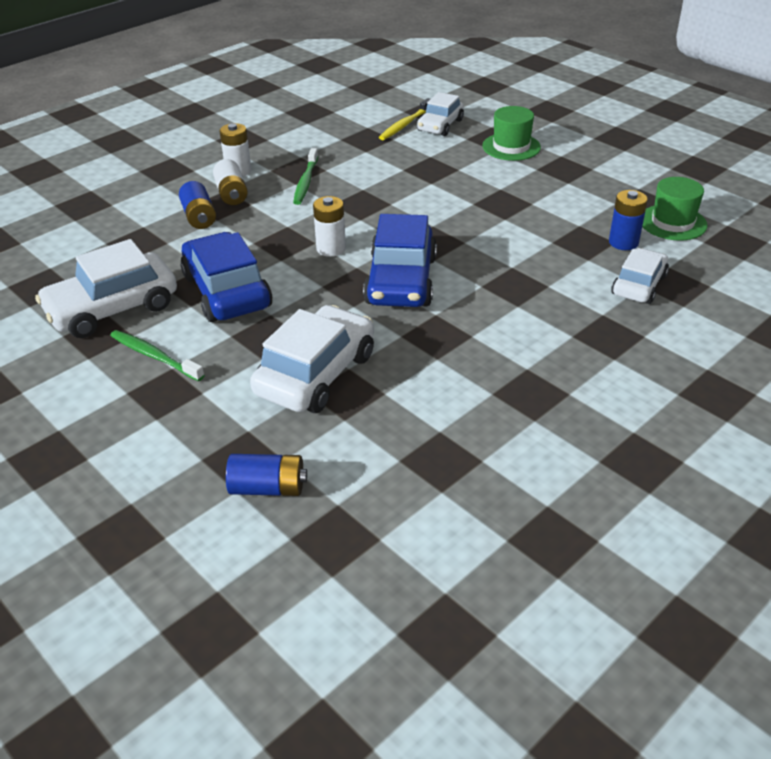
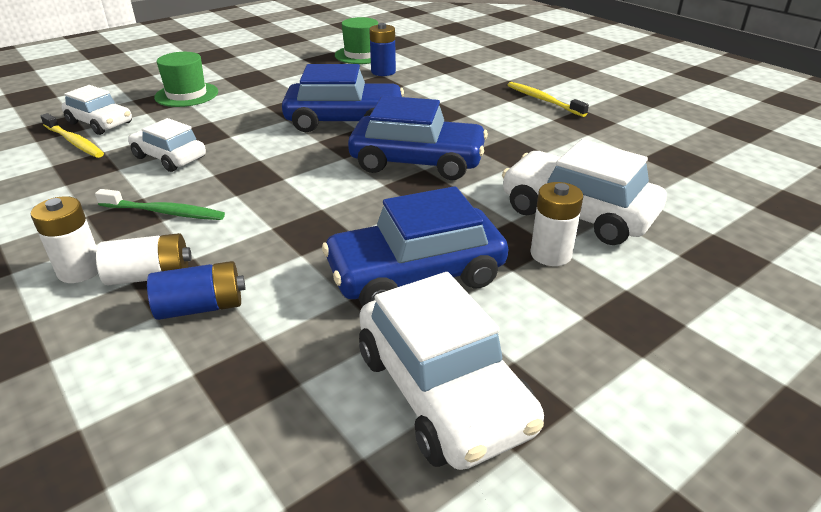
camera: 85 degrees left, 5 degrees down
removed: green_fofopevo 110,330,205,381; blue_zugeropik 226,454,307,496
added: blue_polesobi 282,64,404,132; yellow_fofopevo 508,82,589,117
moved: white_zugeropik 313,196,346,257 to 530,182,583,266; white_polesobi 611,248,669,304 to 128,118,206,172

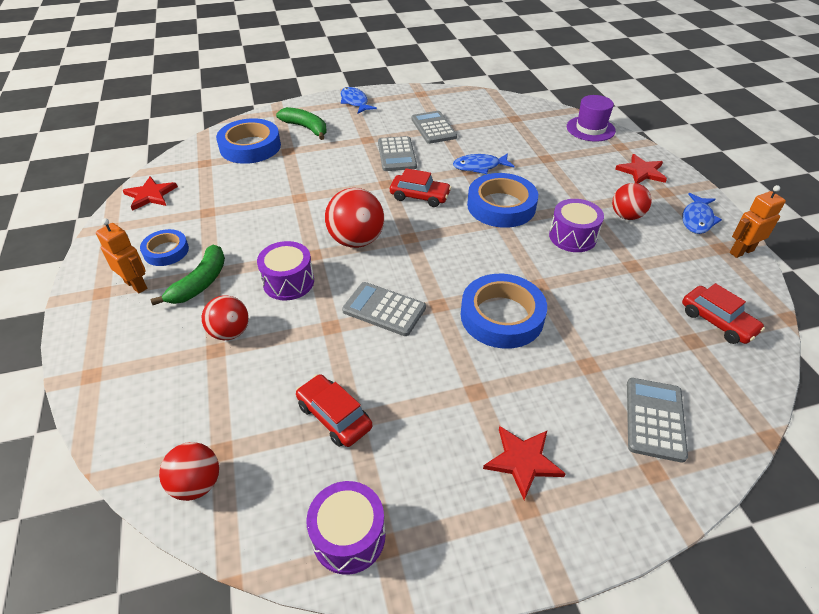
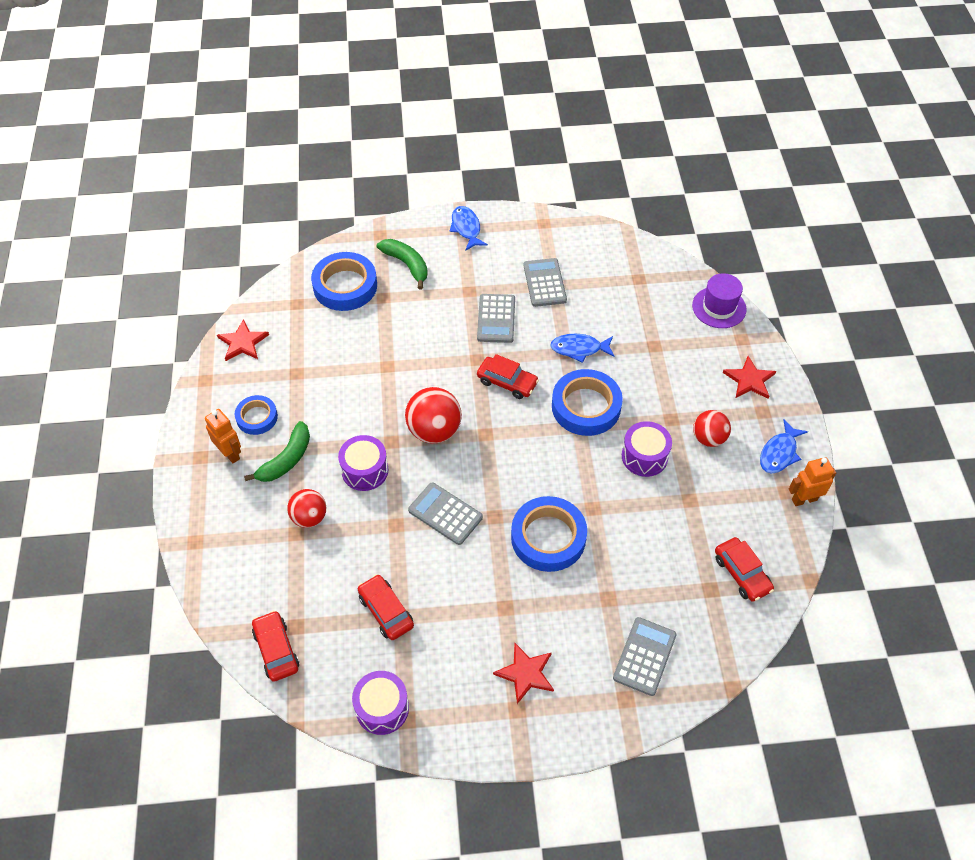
camera: 10 degrees right, 10 degrees up
replaced: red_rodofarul 159,442,219,501 to red_polesobi 252,610,299,682

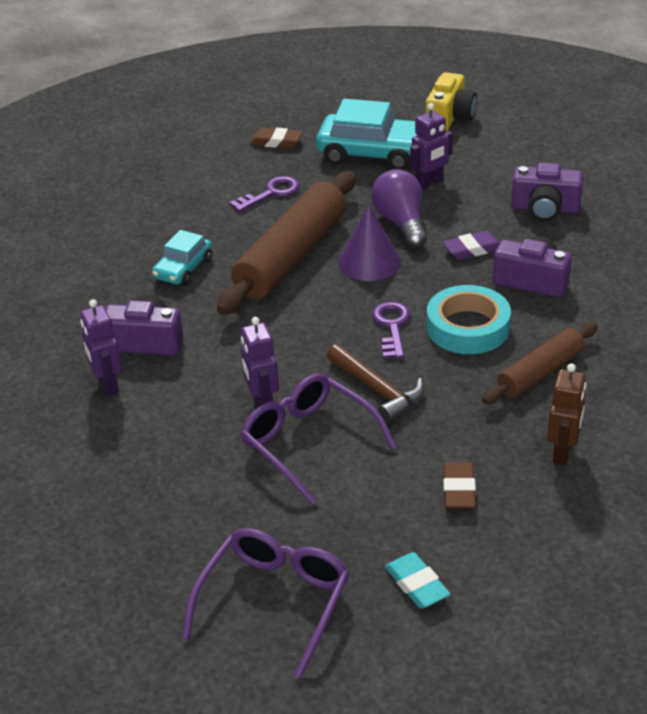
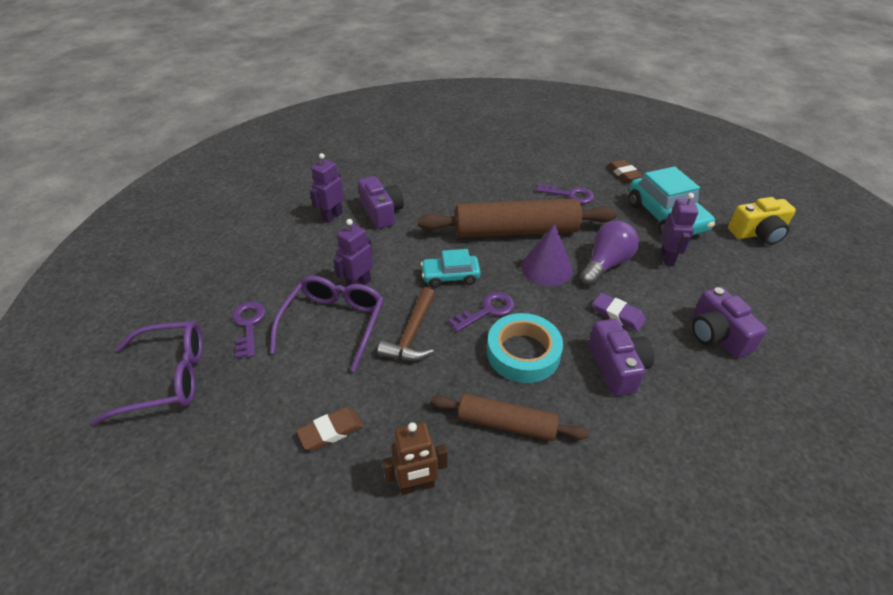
camera: 55 degrees right, 5 degrees up
removed: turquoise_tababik 385,552,450,608
added: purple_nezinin 232,301,266,359
moved: turquoise_polesobi 152,230,212,286 to 421,249,481,288
turned: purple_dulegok 410,103,453,190 = 661,193,698,266 105 degrees counterclockwise

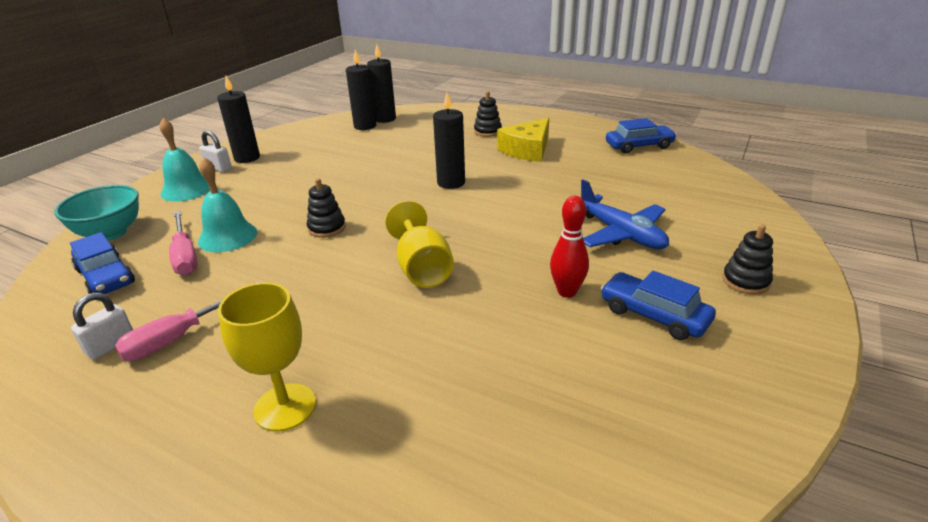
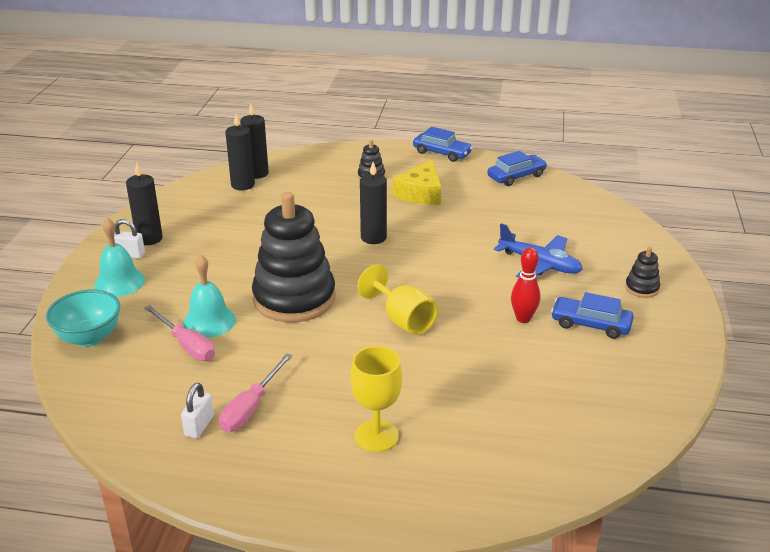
camera: 20 degrees left, 0 degrees up
moved: blue_polesobi 70,232,135,294 to 413,127,473,162
resized: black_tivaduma 307,178,346,238 = 252,192,335,322 x2.43

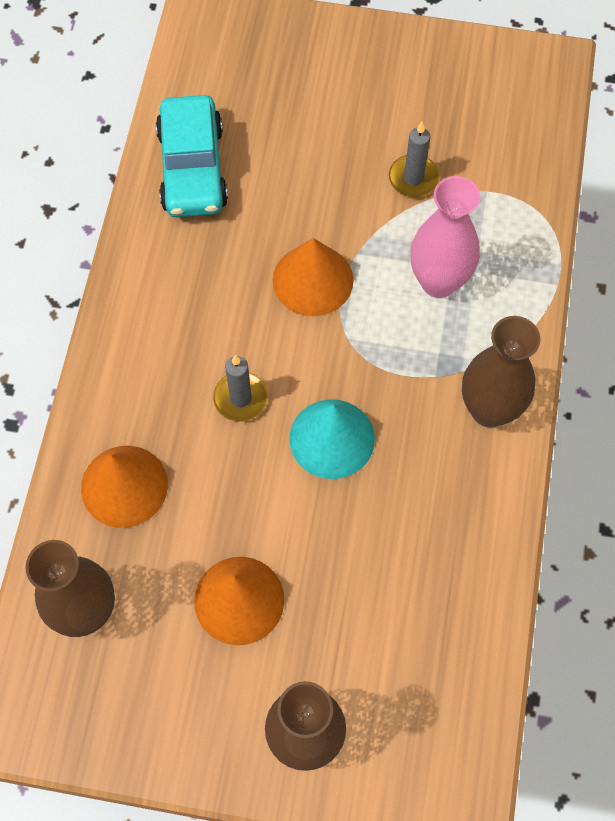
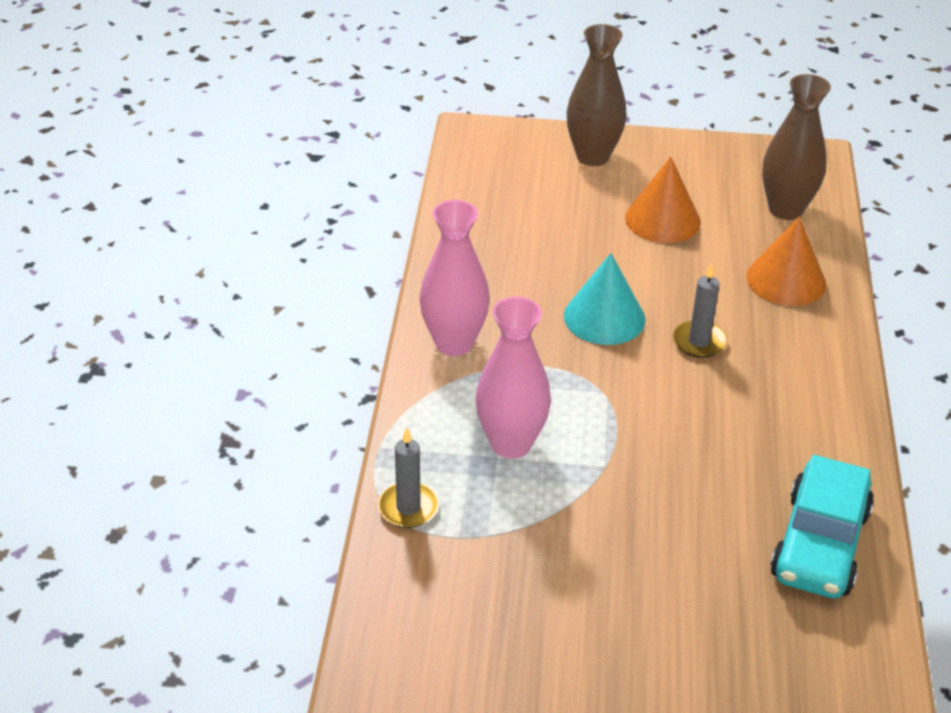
camera: 175 degrees right, 25 degrees down
removed: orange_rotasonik 273,238,353,316
moved: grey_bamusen 389,122,439,197 to 378,427,439,528
recoloured: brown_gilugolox 462,316,540,428 to pink_gilugolox 419,200,490,356
turned: turquoise_polesobi 156,95,228,217 = 770,455,874,599 150 degrees counterclockwise

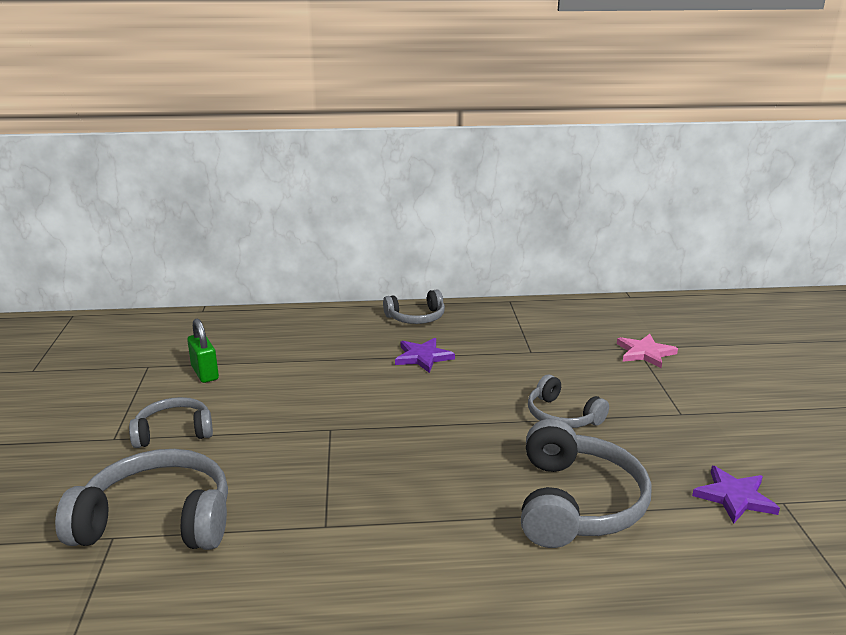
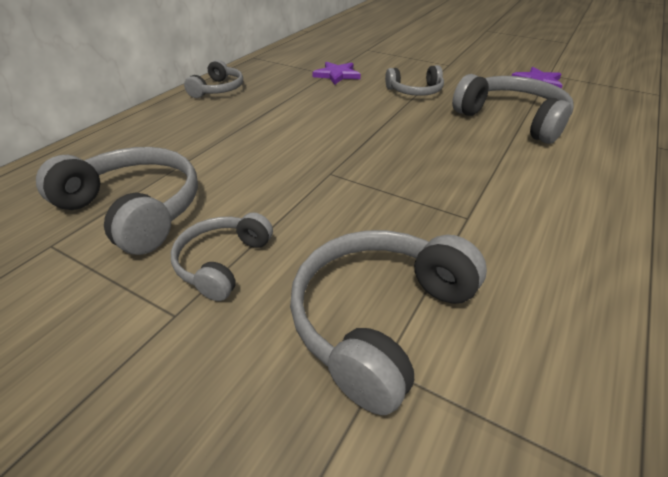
camera: 55 degrees left, 15 degrees up
removed: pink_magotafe 617,334,678,368
moved: purple_magotafe 395,338,455,373 to 312,62,361,85
replaced: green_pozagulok 187,319,219,383 to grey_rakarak 36,147,198,255

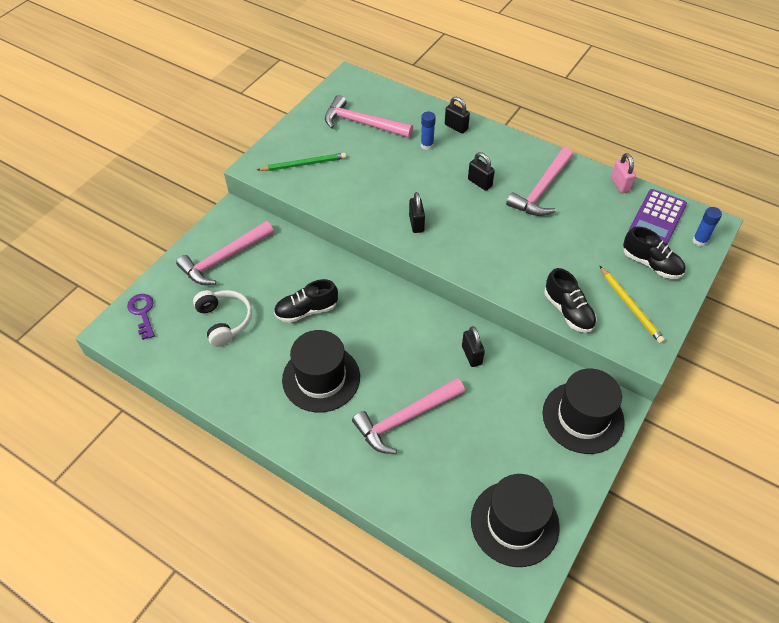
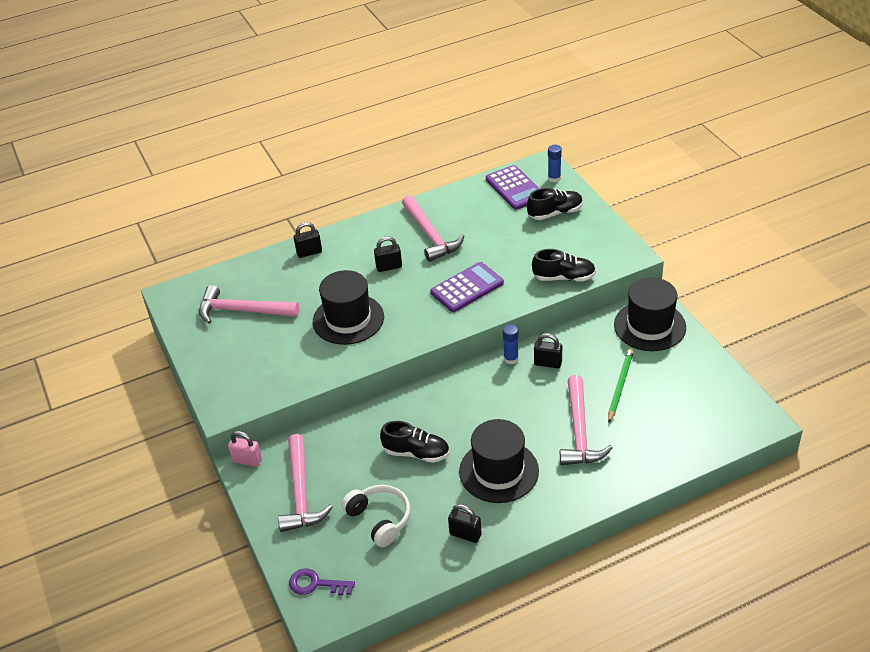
camera: 55 degrees left, 10 degrees down
removed: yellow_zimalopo 600,266,665,344
added: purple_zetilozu 430,262,504,312
moved: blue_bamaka 421,112,436,150 to 503,324,519,364; green_zimalopo 257,153,346,171 to 608,349,634,422; pink_pozagulok 611,153,636,193 to 228,431,262,467; black_pozagulok 409,192,425,233 to 448,504,481,543; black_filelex 471,474,560,567 to 313,270,384,345
turned: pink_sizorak 325,95,413,138 = 199,285,299,324 45 degrees clockwise; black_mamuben 274,279,338,323 = 380,421,449,463 90 degrees counterclockwise; white_rakarak 193,290,252,347 = 341,485,411,547 45 degrees clockwise

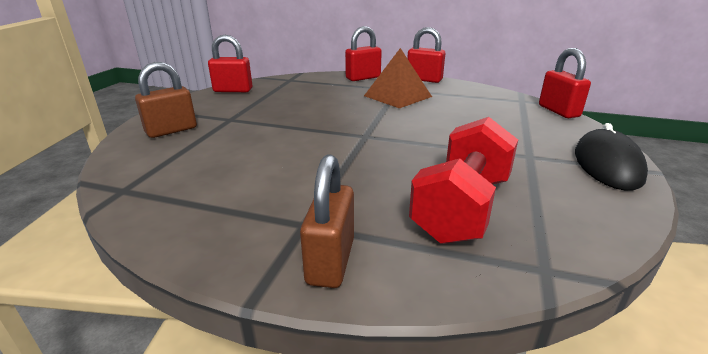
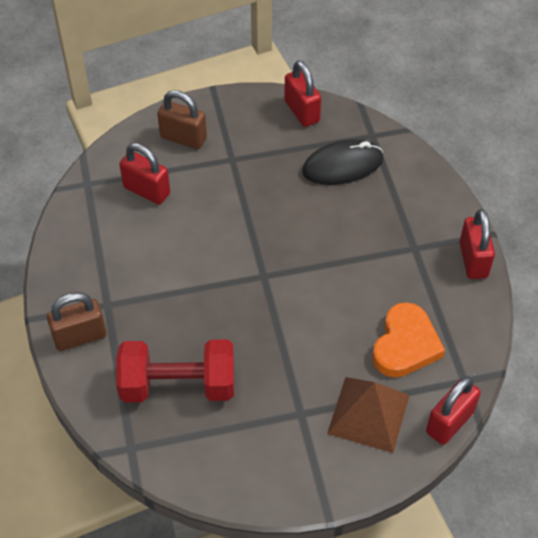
camera: 60 degrees right, 25 degrees up
added: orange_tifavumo 372,302,445,378
moved: red_pozagulok 345,26,382,81 to 119,143,170,204; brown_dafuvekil 364,48,432,108 to 327,377,410,453; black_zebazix 575,123,648,191 to 302,139,383,185

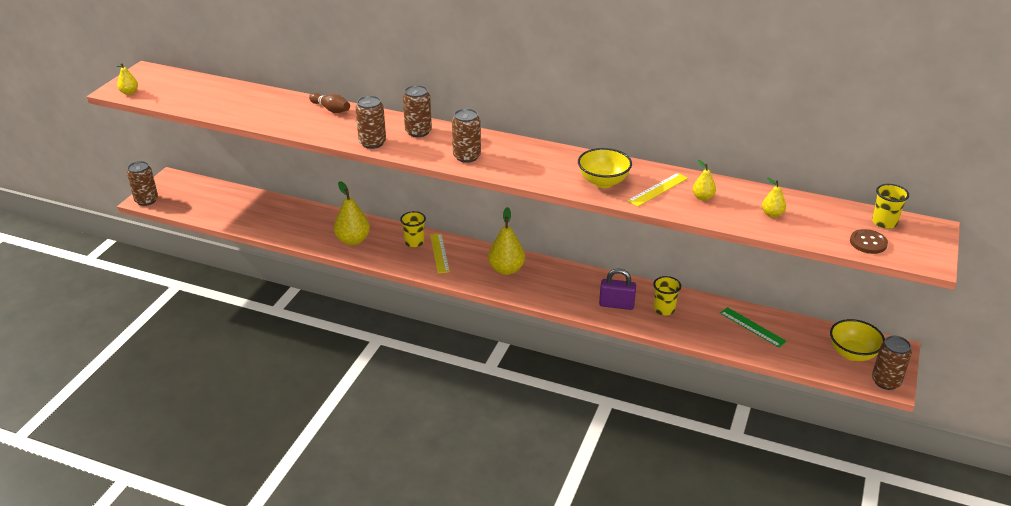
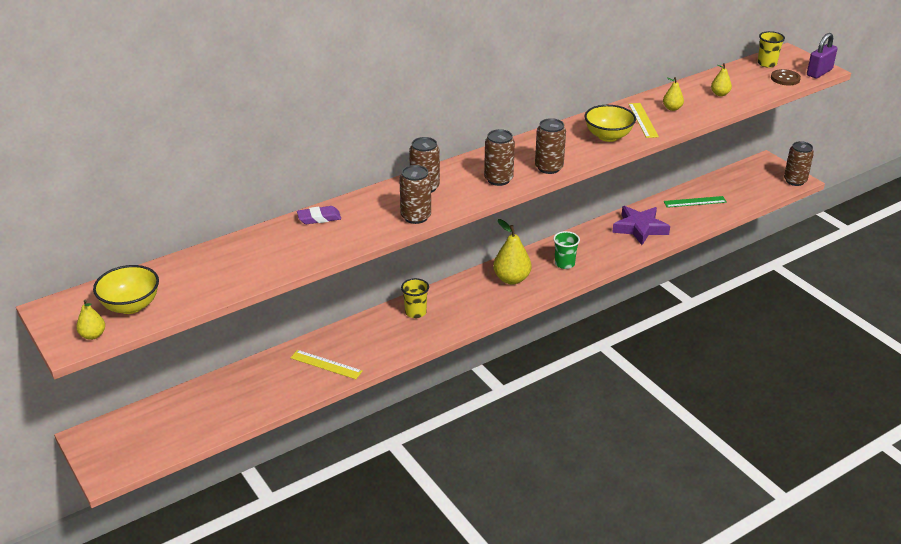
camera: 55 degrees left, 0 degrees up
removed: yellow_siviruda 334,181,370,245
added: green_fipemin 553,231,580,269
moved: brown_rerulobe 127,161,158,206 to 535,118,566,174; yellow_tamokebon 430,233,450,273 to 290,350,363,379; purple_pozagulok 599,268,636,310 to 807,33,837,79; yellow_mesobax 830,319,885,361 to 93,265,159,314
replaced: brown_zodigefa 309,93,350,113 to purple_tababik 297,206,341,224; yellow_fipemin 653,276,681,315 to purple_magotafe 612,206,670,245

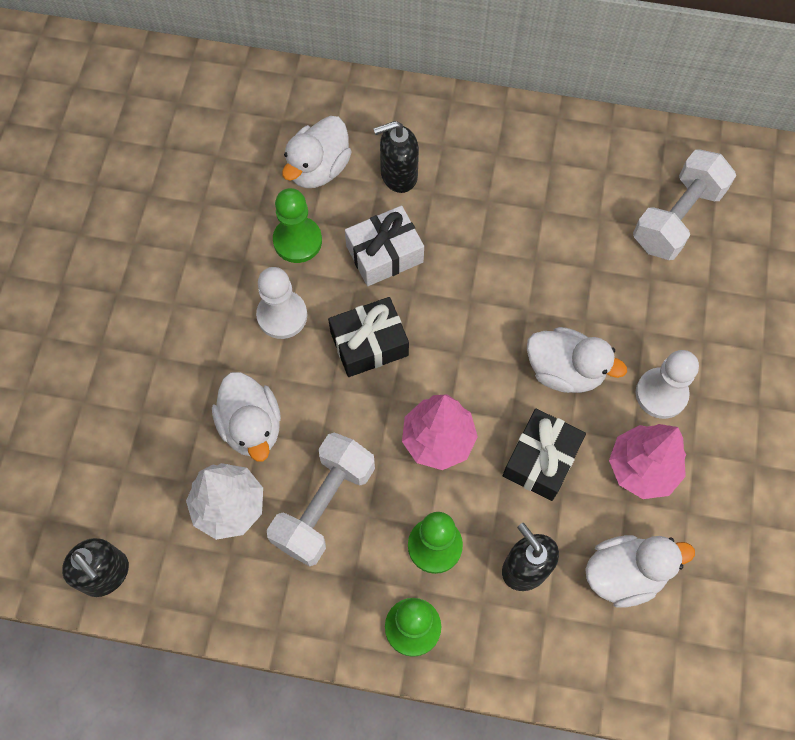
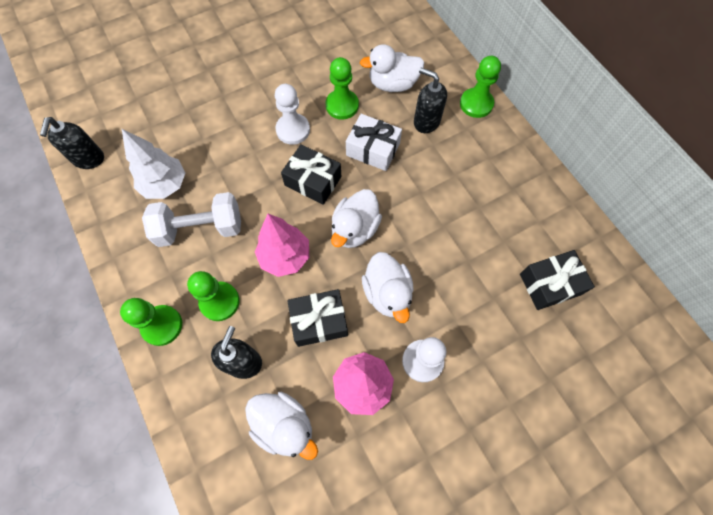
camera: 50 degrees right, 0 degrees up
added: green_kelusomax 460,56,501,118
moved: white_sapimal 212,372,281,462 to 331,189,382,248
replaced: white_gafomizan 633,150,736,260 to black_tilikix 520,250,595,310

